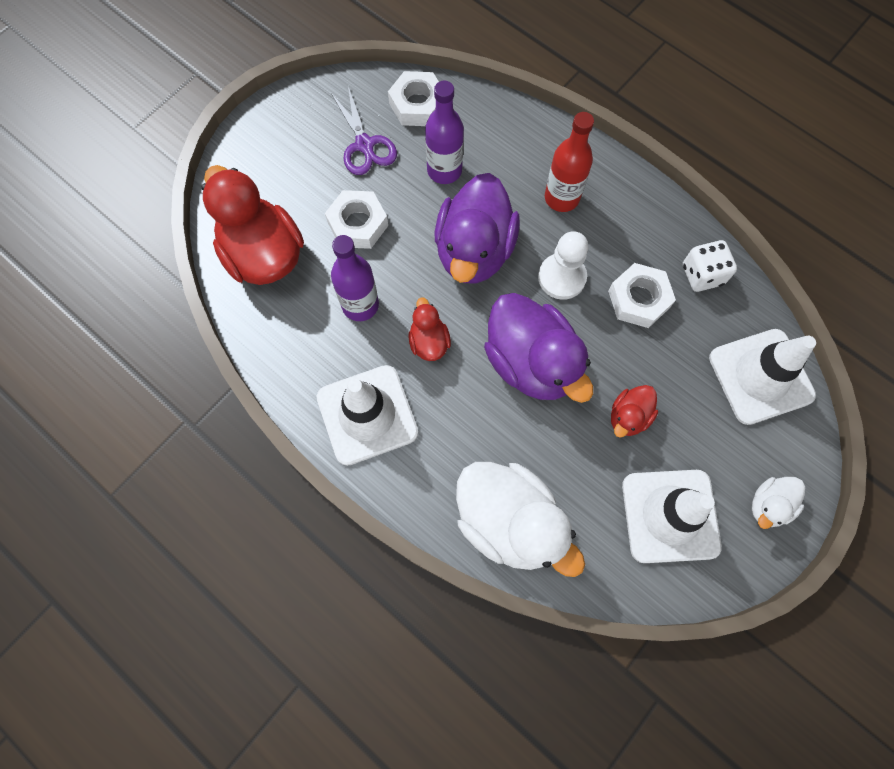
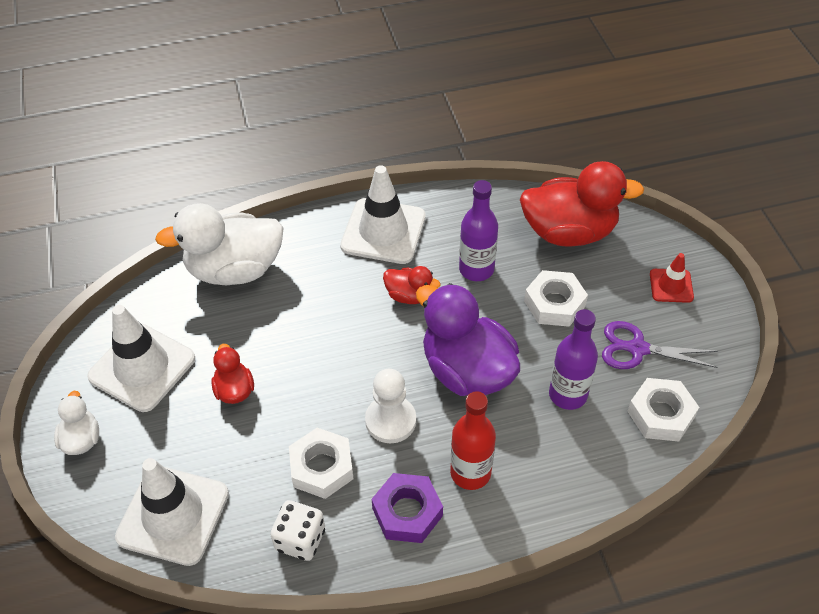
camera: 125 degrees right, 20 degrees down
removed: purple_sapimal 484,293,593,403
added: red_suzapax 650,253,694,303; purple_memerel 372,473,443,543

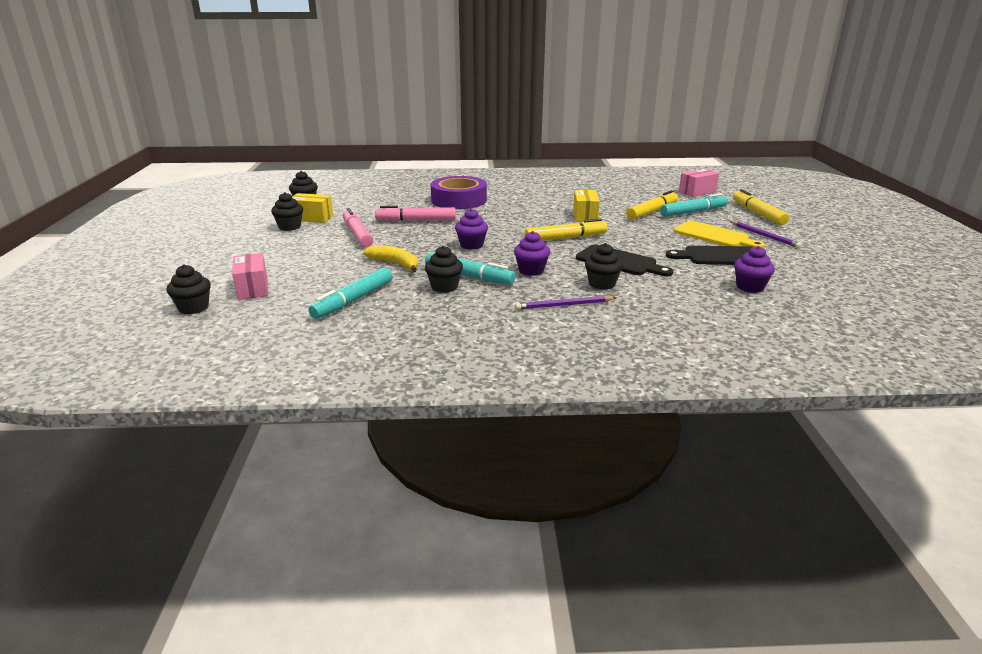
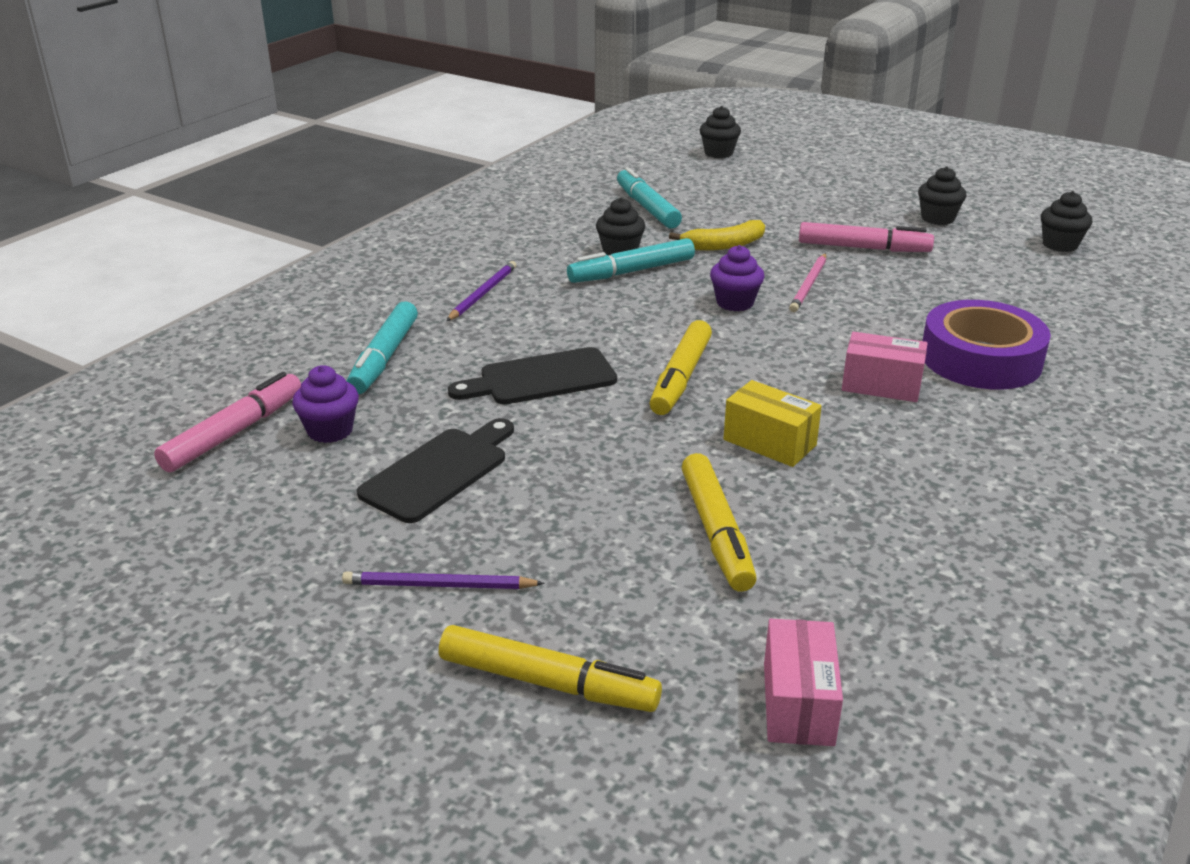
camera: 125 degrees right, 5 degrees up
removed: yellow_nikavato 292,193,333,223; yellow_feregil 674,221,765,248; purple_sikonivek 514,231,550,276; black_sikonivek 585,243,623,290
added: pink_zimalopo 789,253,826,312
moved: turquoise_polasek 660,193,728,217 to 346,301,418,394; pink_polasek 375,206,456,222 to 154,372,301,473; pink_nikavato 232,253,268,300 to 842,332,928,402

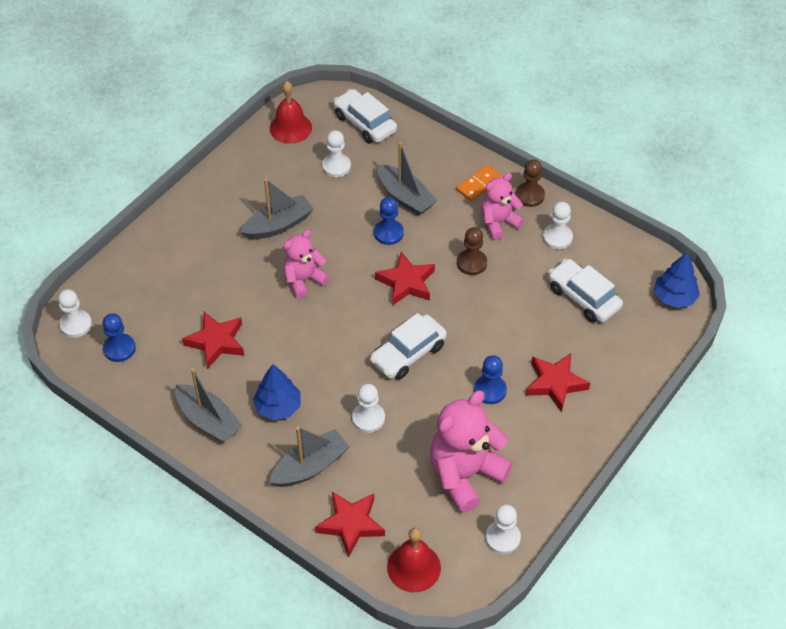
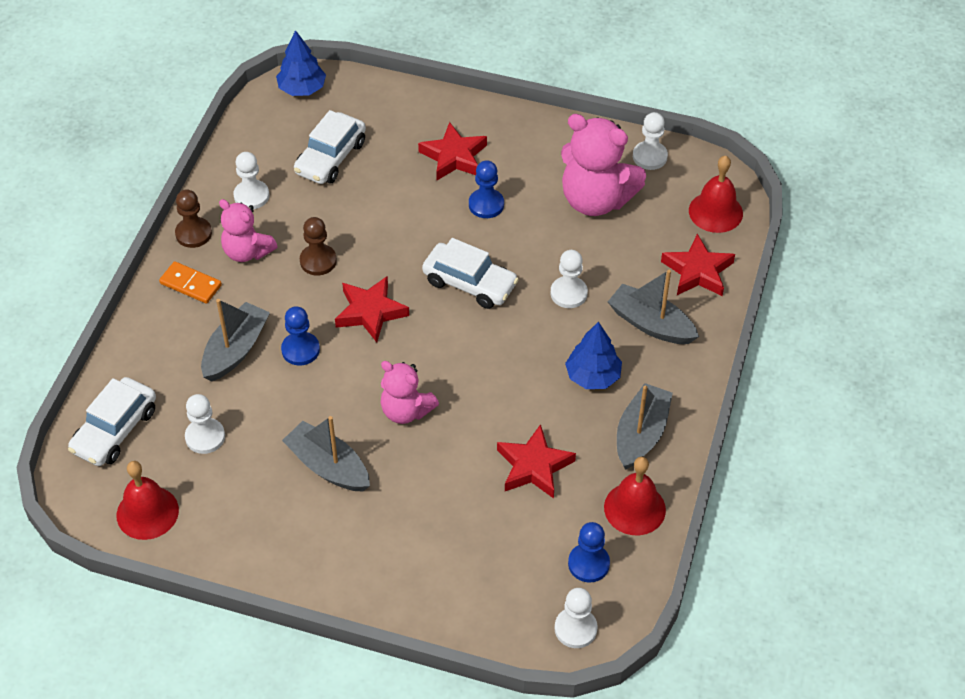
camera: 110 degrees left, 0 degrees up
added: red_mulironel 604,457,666,535

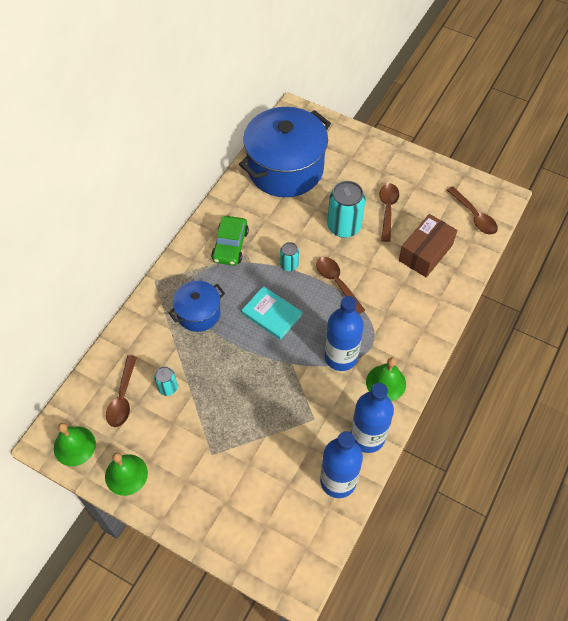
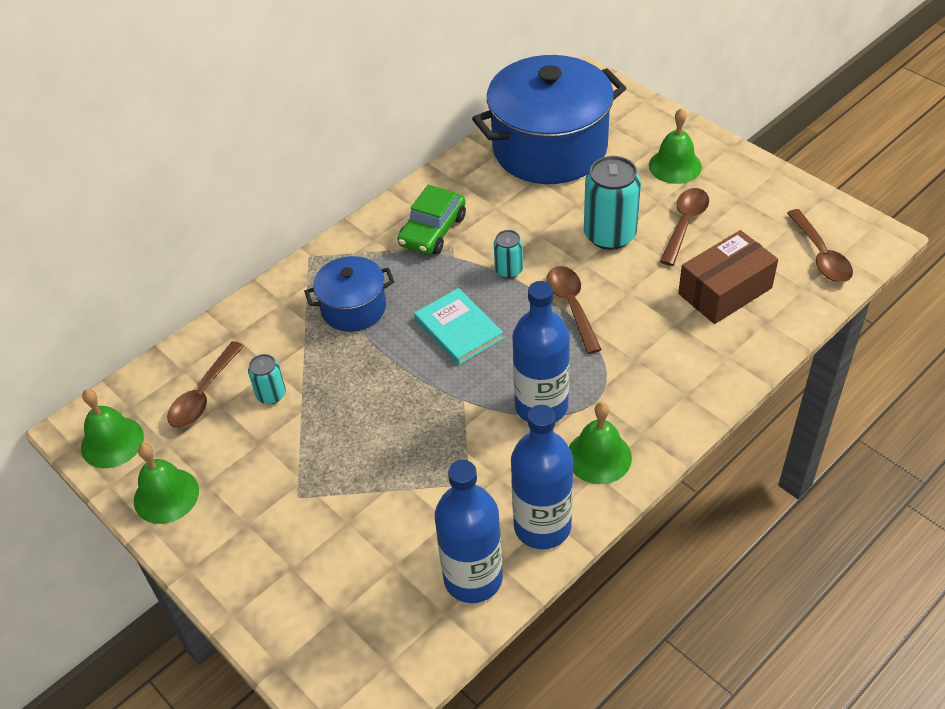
camera: 20 degrees right, 10 degrees down
added: green_mulironel 649,108,702,184

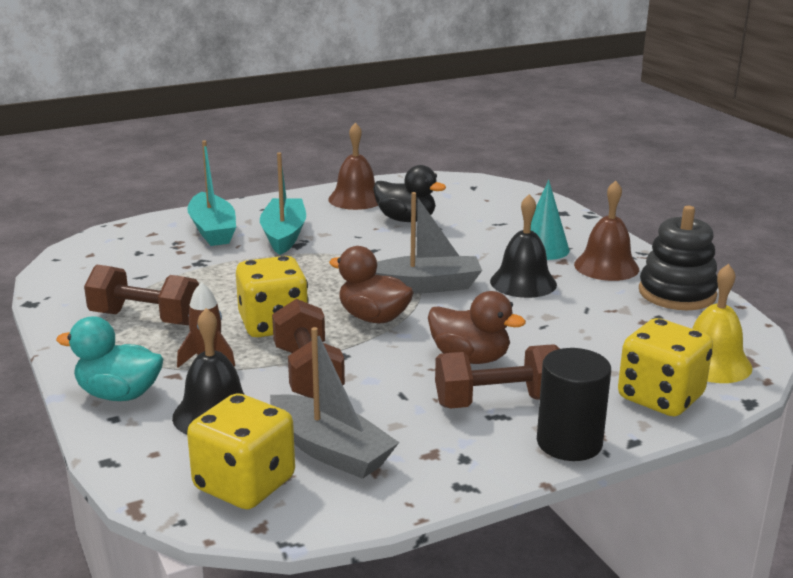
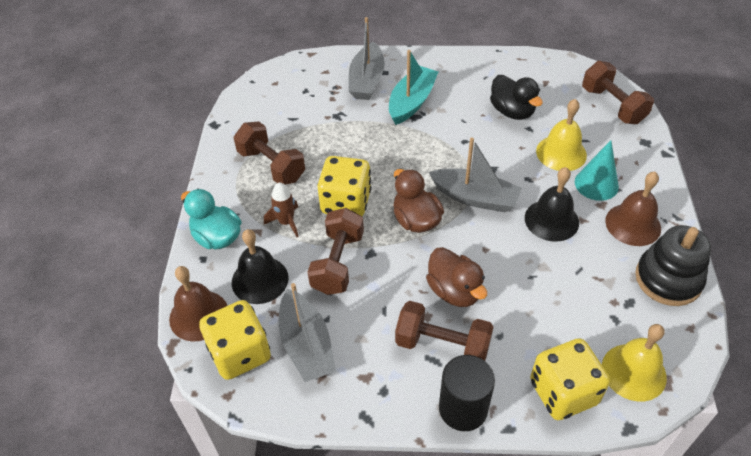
camera: 30 degrees right, 25 degrees up
added: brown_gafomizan 582,61,654,124; yellow_mulironel 536,99,587,171
moved: brown_mulironel 328,123,378,210 to 169,266,228,342
recoloured: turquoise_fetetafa 187,140,236,246 to grey_fetetafa 349,17,385,100

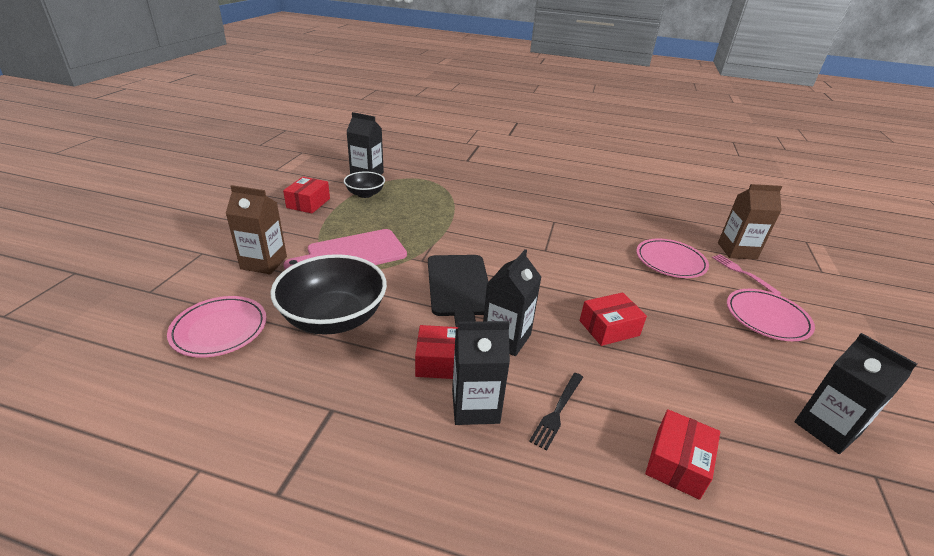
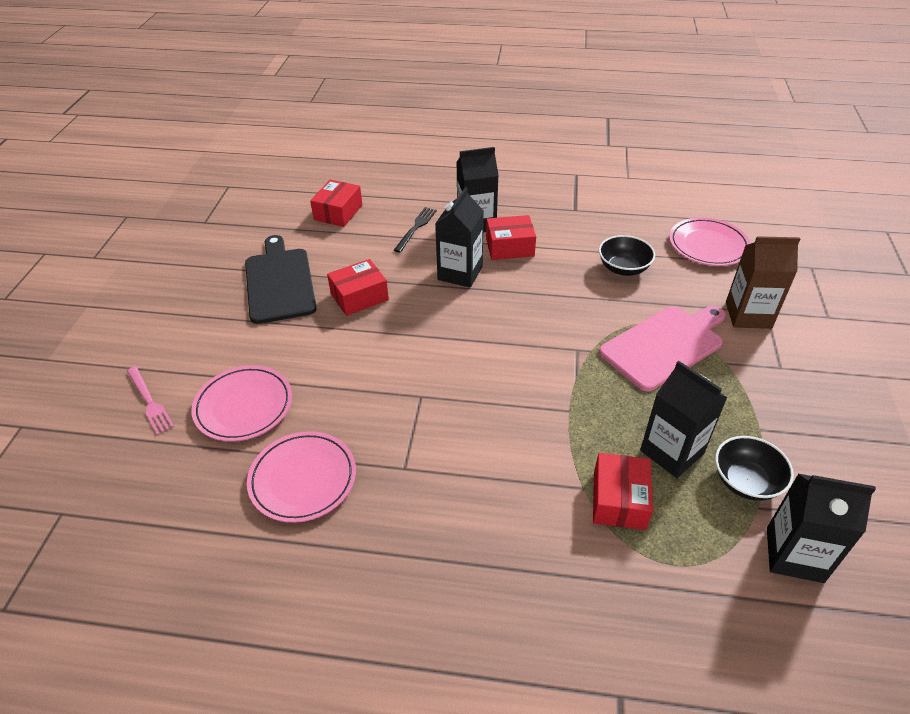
camera: 175 degrees right, 10 degrees up
removed: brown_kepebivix 718,184,782,260
moved: red_nikavato 283,177,330,213 to 593,453,653,530; black_feregil 428,255,489,327 to 245,235,317,324; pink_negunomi 727,289,815,341 to 247,431,356,523; black_kepebivix 795,333,917,454 to 640,361,728,478
resized: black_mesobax 270,254,387,335 = 599,235,655,276 x0.54

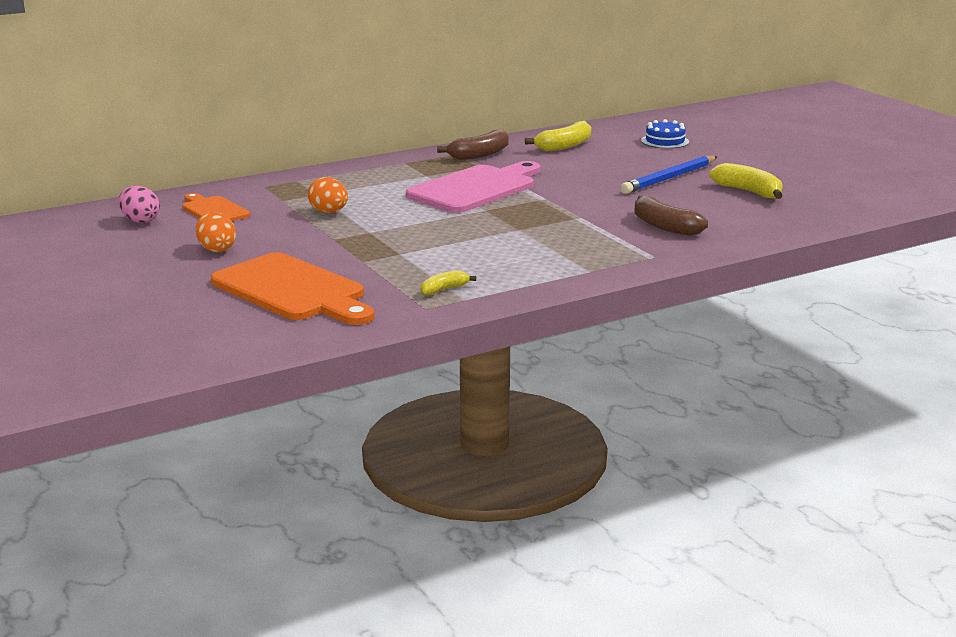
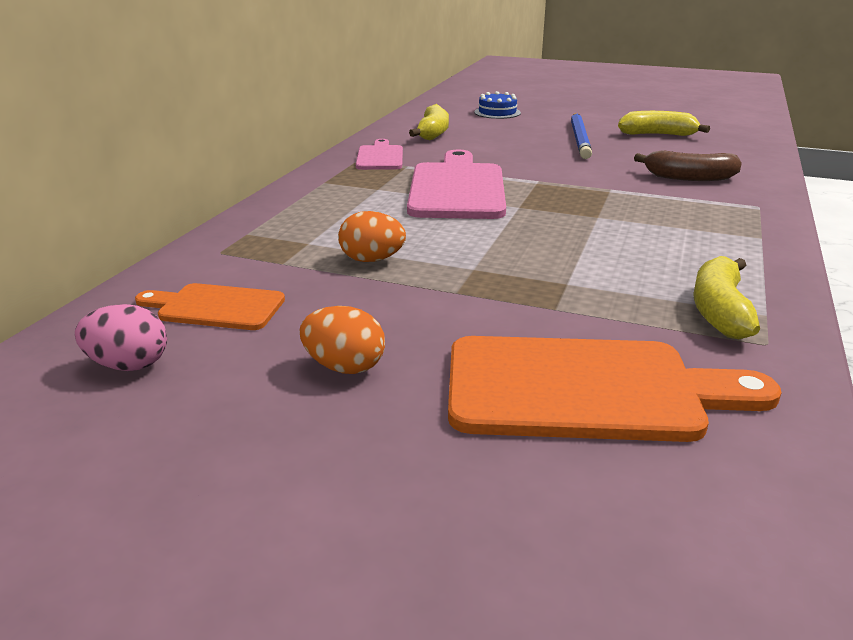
camera: 40 degrees left, 5 degrees up
replaced: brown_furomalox 437,129,509,160 to pink_feregil 356,139,403,170
resized: yellow_furomalox 421,270,476,296 = 693,256,760,339 x1.73

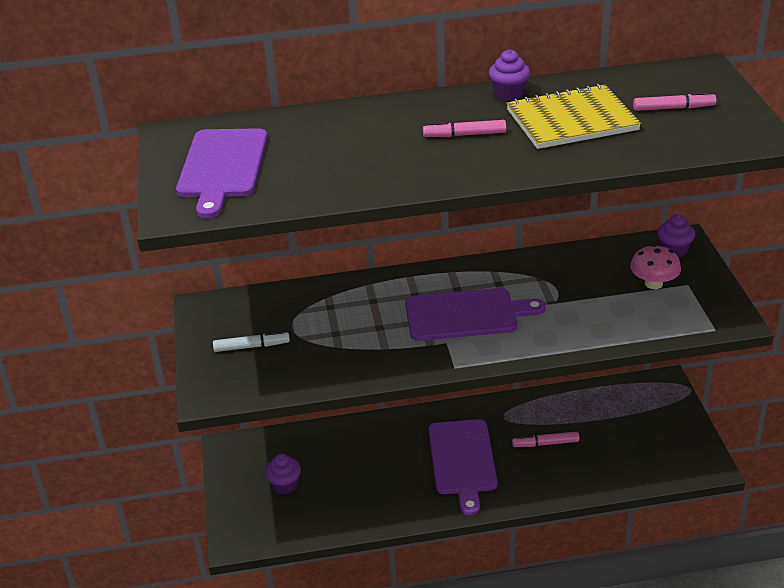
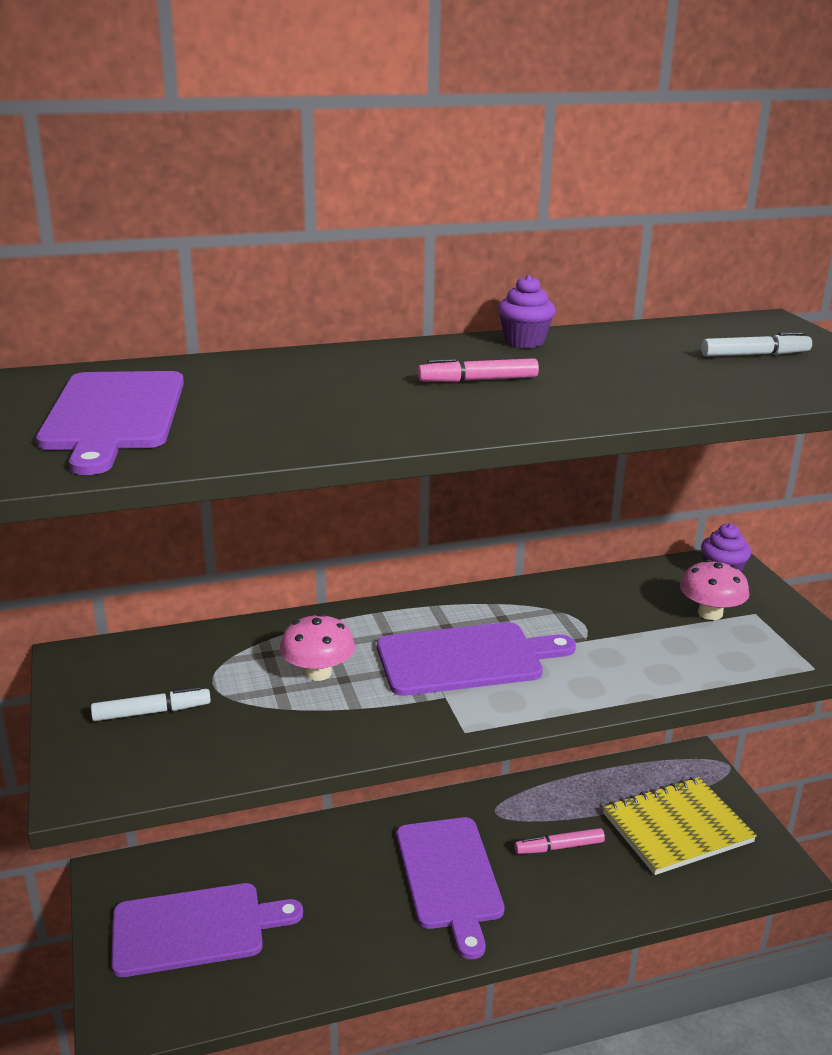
camera: 10 degrees left, 10 degrees down
added: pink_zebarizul 280,613,355,681
moved: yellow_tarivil 506,84,641,149 to 603,777,757,875
replaced: purple_sikonivek 265,454,301,494 to purple_feregil 111,883,303,977
recoloured: pink_polasek 633,92,716,111 to white_polasek 701,331,812,357

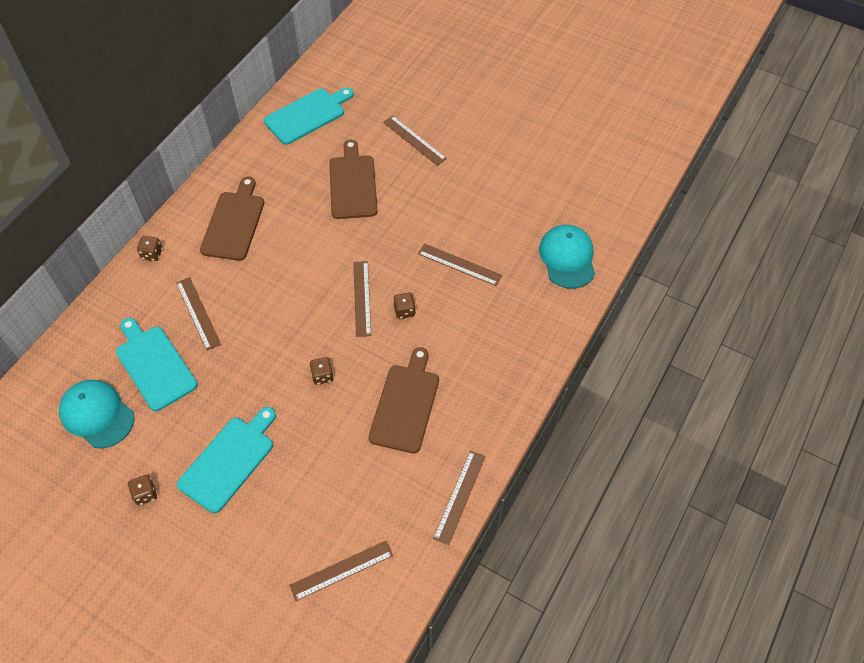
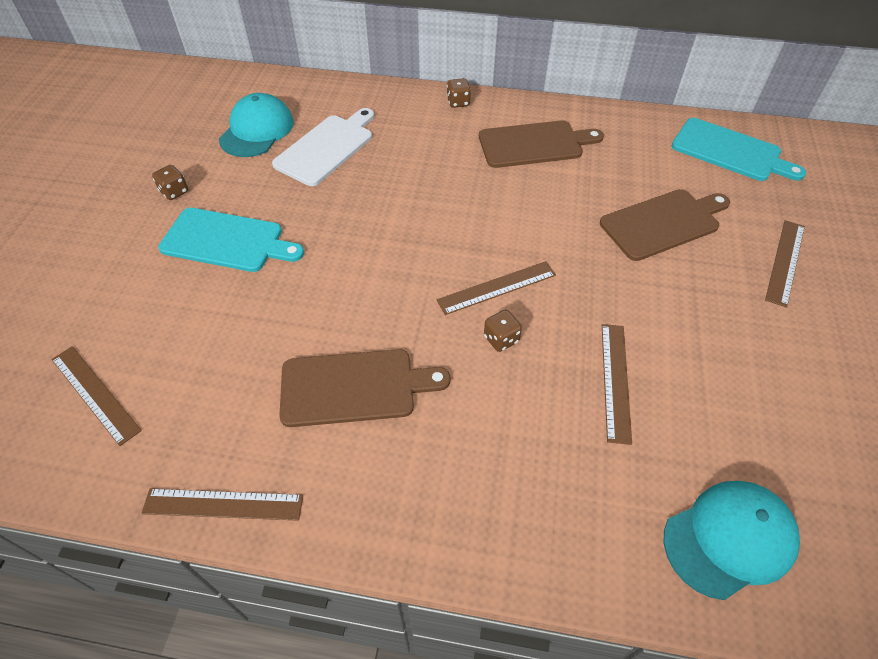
camera: 70 degrees right, 5 degrees down
removed: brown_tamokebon 176,277,221,351; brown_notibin 310,357,334,385
recoloured: turquoise_feregil 116,318,198,411 to white_feregil 272,108,374,186

